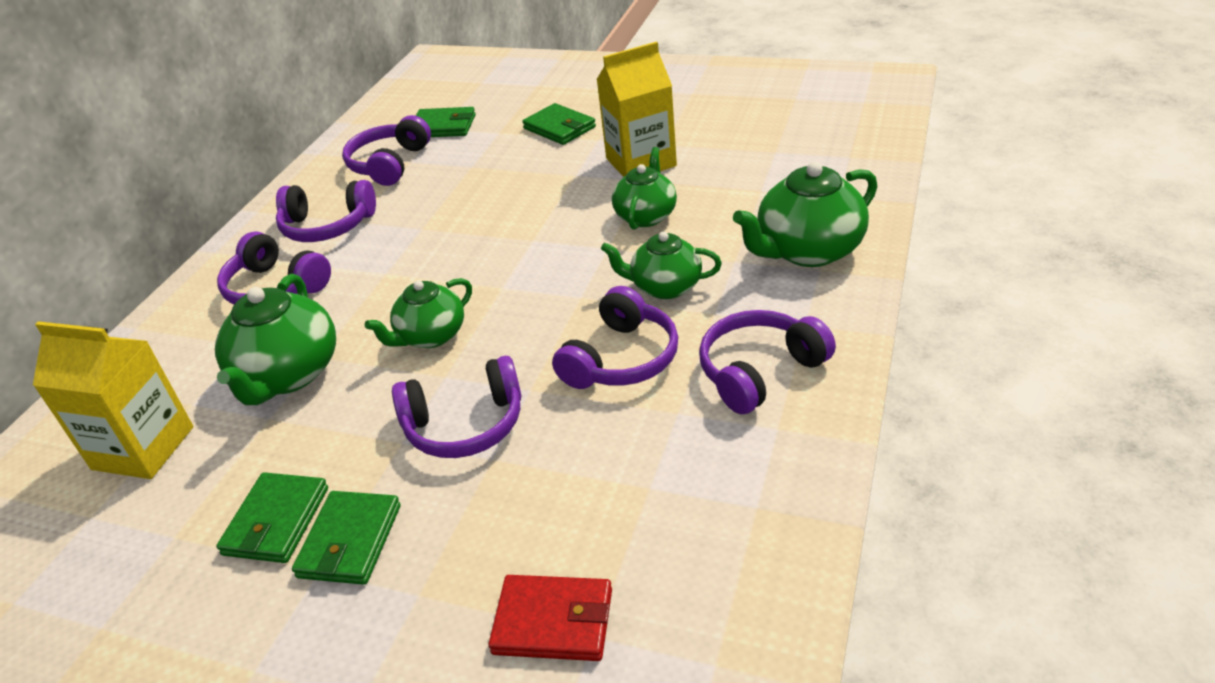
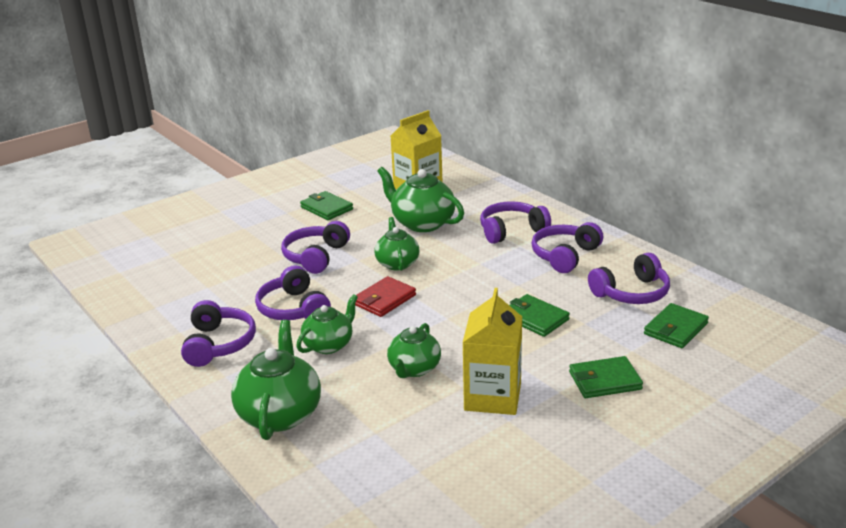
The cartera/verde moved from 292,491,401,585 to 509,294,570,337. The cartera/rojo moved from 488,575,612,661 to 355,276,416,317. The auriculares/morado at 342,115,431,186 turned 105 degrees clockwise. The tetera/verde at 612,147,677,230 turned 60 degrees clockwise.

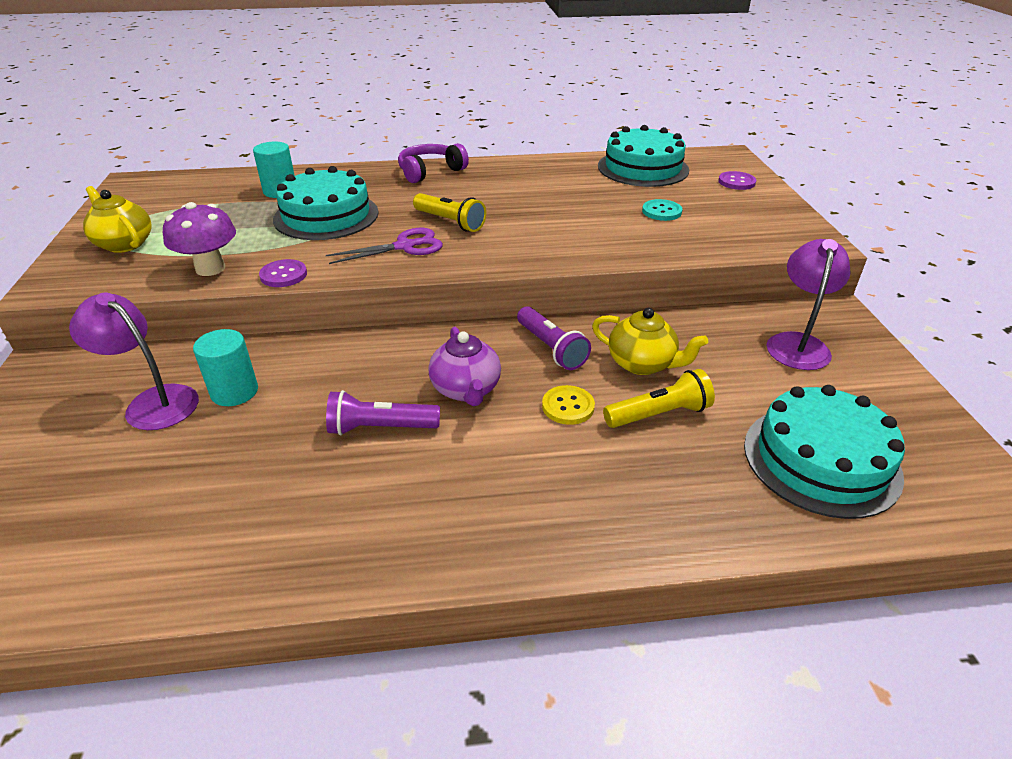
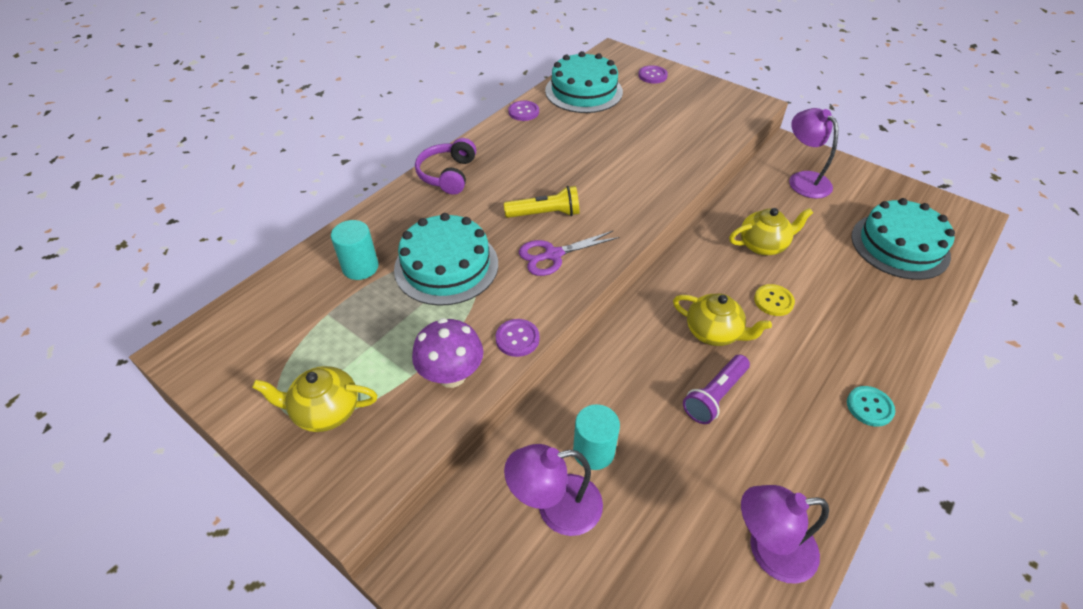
The lámpara de mano/morado at 517,306,591,370 disappeared. The lámpara de mano/amarillo at 603,369,715,428 disappeared. The botón/morado at 508,101,539,121 appeared. The lámpara/morado at 741,485,829,584 appeared. The botón/turquesa moved from 642,199,683,221 to 847,386,895,427. The tetera/morado at 428,327,501,406 became the tetera/amarillo at 673,293,772,346. The tijeras/morado at 326,228,443,264 turned 135 degrees counterclockwise.

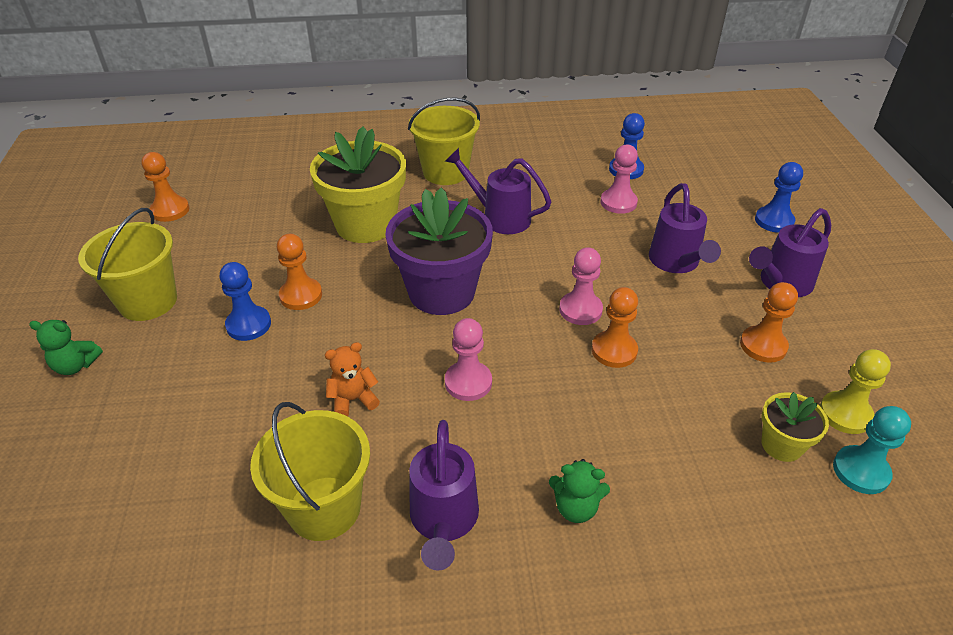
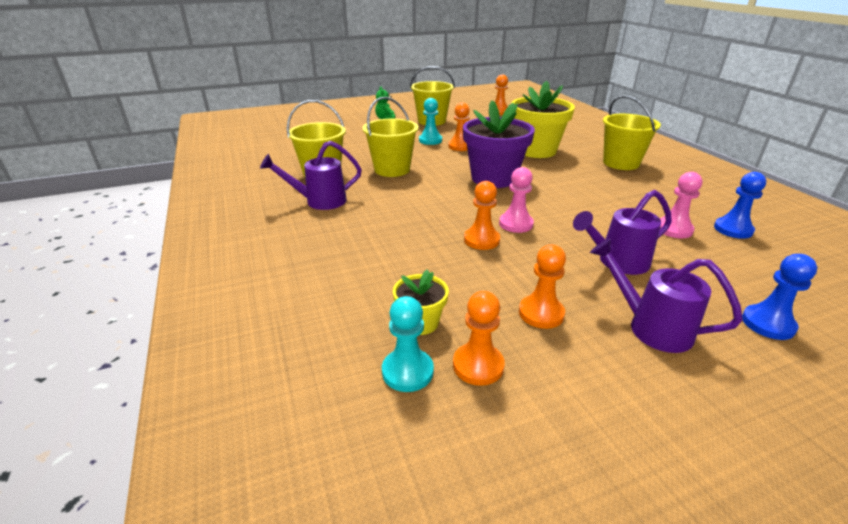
The regadera/morado at 445,148,551,234 disappeared. The peón/rosa at 445,318,492,401 disappeared. The osito/verde at 549,459,610,523 disappeared. The osito/naranja at 325,342,380,416 was replaced by the balde/amarillo at 363,97,418,177. The peón/azul at 220,262,271,341 became the peón/turquesa at 419,98,442,145. The peón/amarillo at 820,349,891,434 became the peón/naranja at 453,291,505,386.

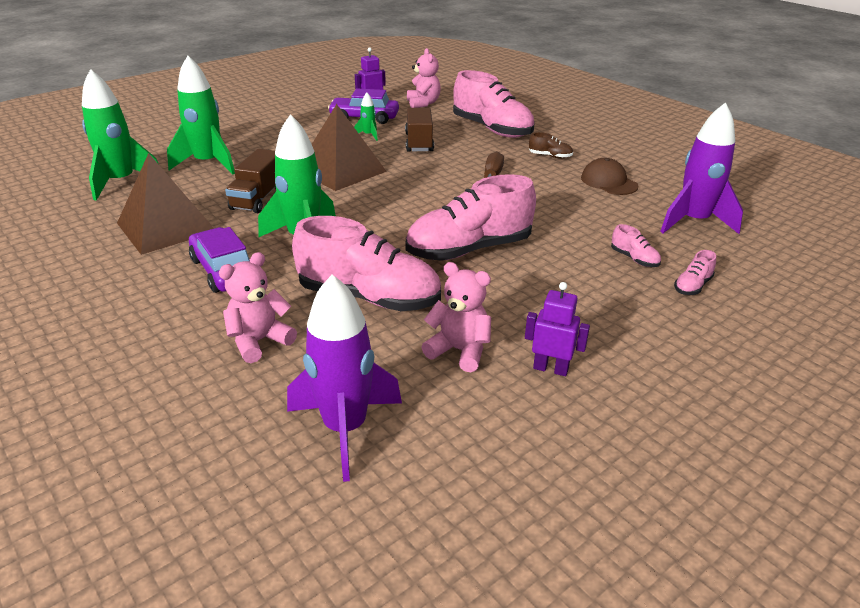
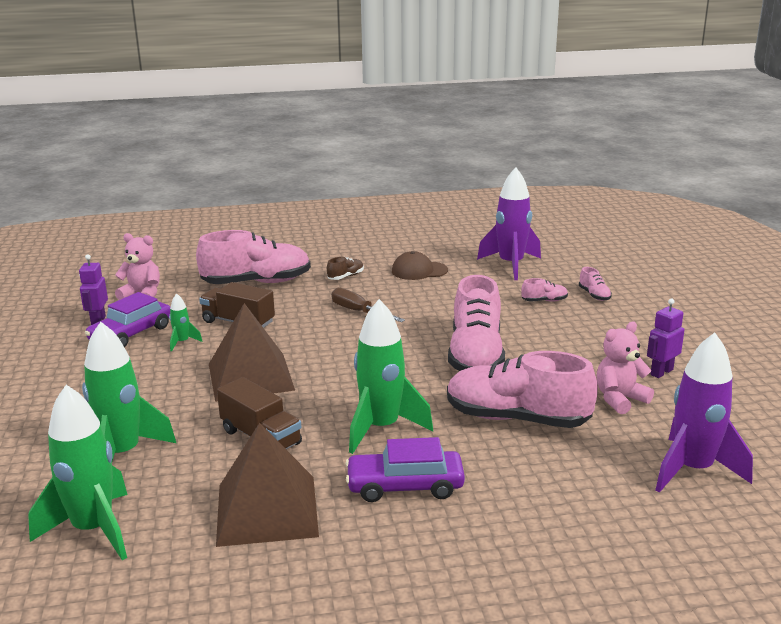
The osito/rosa at 219,252,297,363 disappeared. The zapato/rosa at 292,216,441,311 turned 120 degrees counterclockwise.

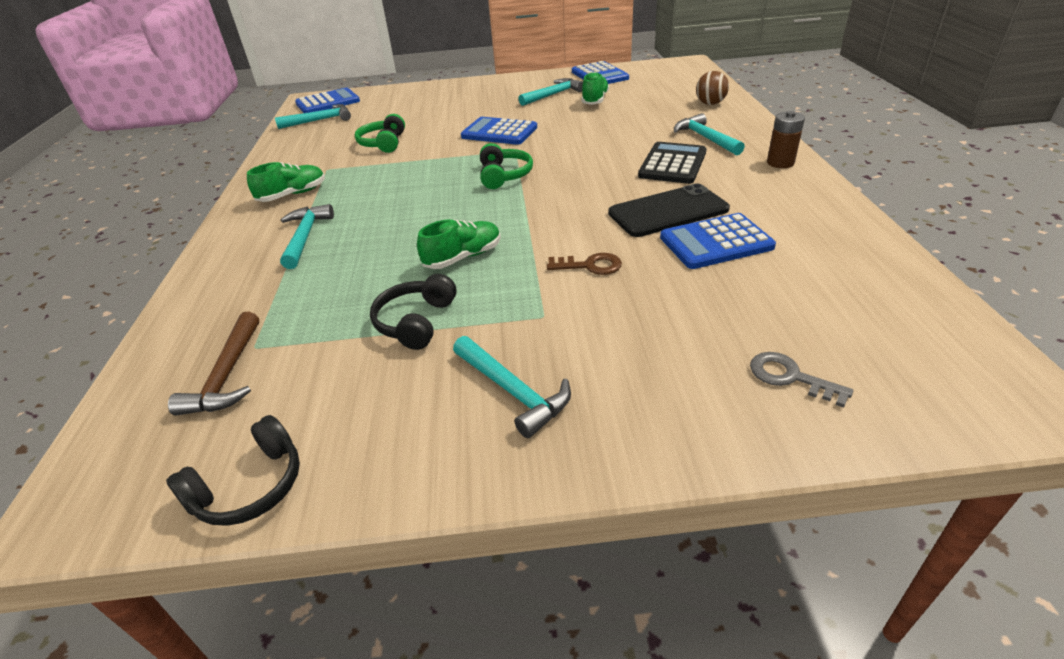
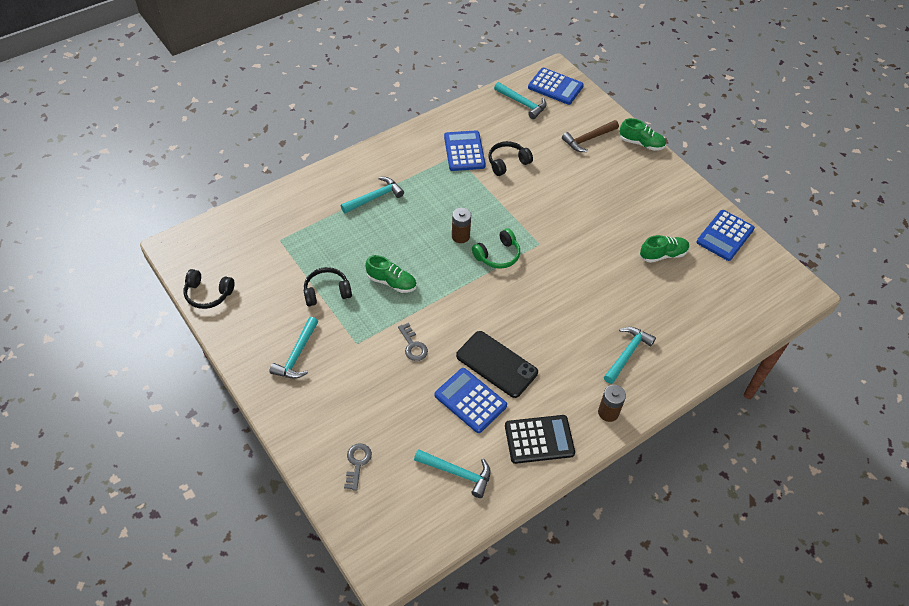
The pelota/marrón at 696,71,729,105 disappeared. The pila/marrón at 452,208,471,243 appeared. The martillo/marrón moved from 168,312,259,416 to 562,120,619,152. The zapato/verde moved from 247,162,325,202 to 619,118,666,151. The calculadora/azul moved from 461,117,537,145 to 444,130,486,171. The martillo/turquesa moved from 519,78,583,106 to 414,449,491,498. The calculadora/negro moved from 638,142,707,184 to 505,415,575,464. The auriculares/verde at 355,114,405,153 became the auriculares/negro at 488,141,533,176. The llave/marrón at 547,253,622,275 became the llave/gris at 398,323,428,361.

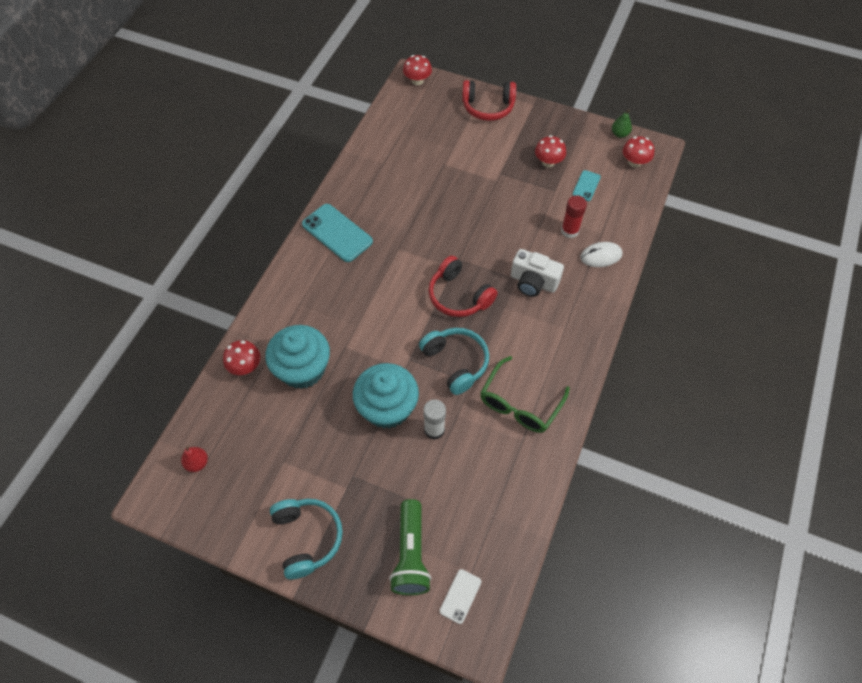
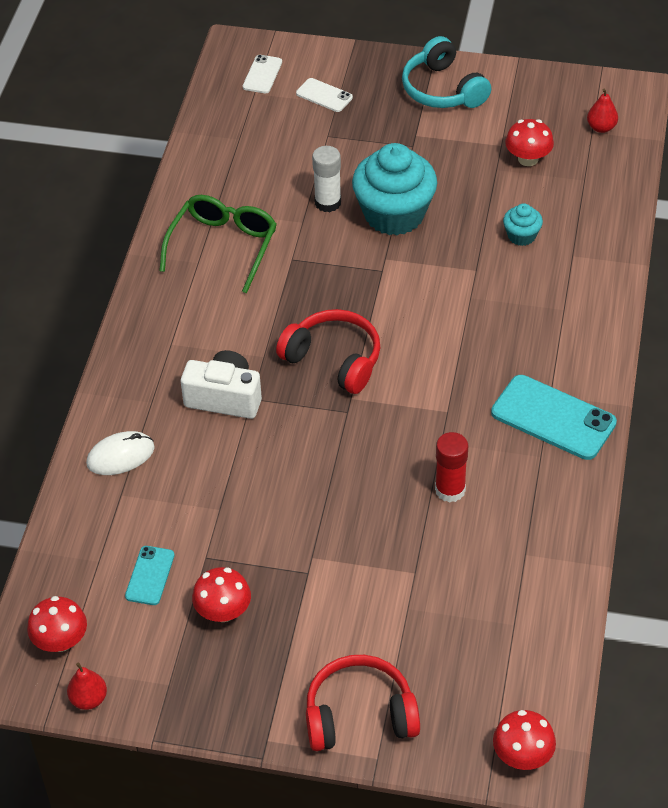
The auriculares/turquesa at 419,328,489,395 disappeared. The seta/rojo moved from 223,340,261,375 to 505,119,554,166. The barra de pegamento/rojo moved from 561,195,587,238 to 435,432,468,502. The lámpara de mano/verde at 389,499,431,595 was replaced by the móvil/blanco at 296,78,353,112. The pera/verde at 612,110,632,138 became the pera/rojo at 67,662,107,710. The magdalena/turquesa at 265,325,330,389 changed to 0.46 times the size.

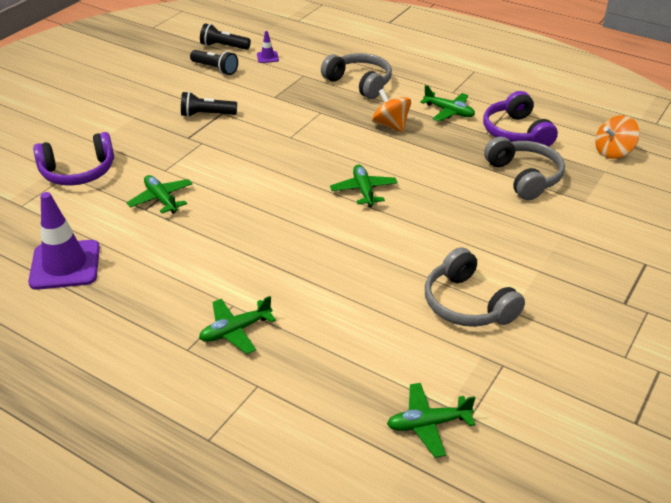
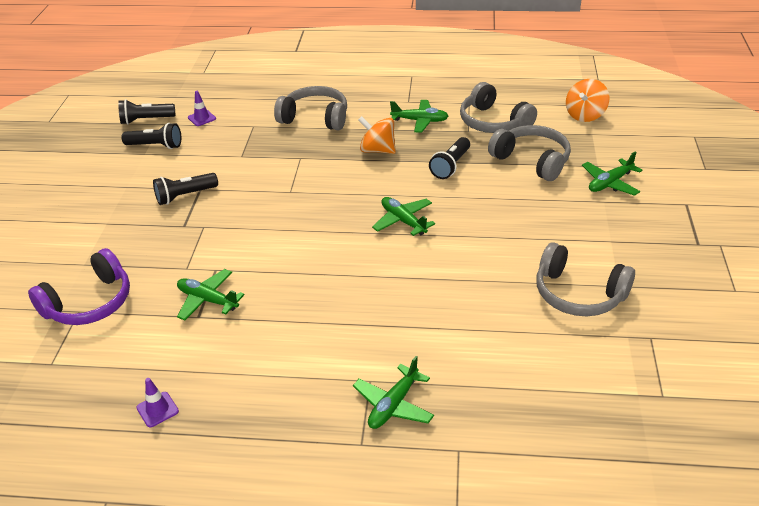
The lámpara de mano/negro at 429,137,470,179 appeared. The avión/verde moved from 387,383,475,458 to 582,151,643,196. The auriculares/morado at 483,91,558,146 became the auriculares/gris at 460,82,537,133. The cono de tráfico/morado at 28,192,100,290 changed to 0.44 times the size.

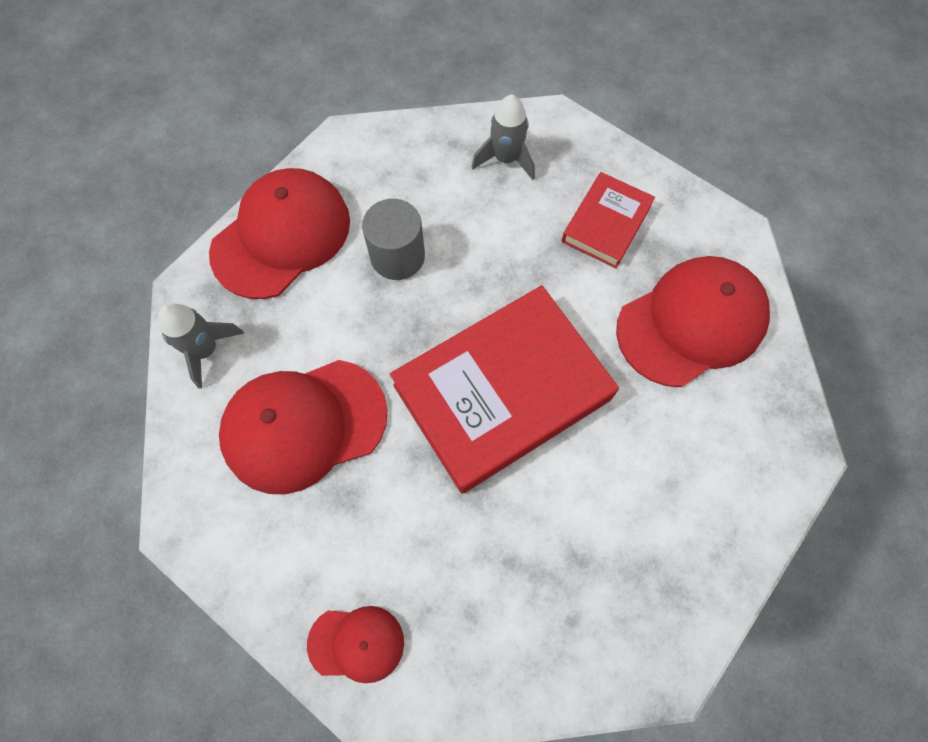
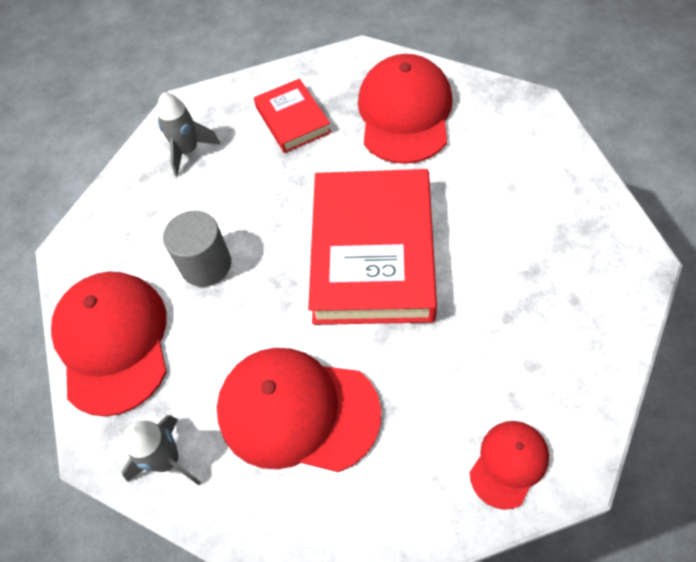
The gorra/rojo at 219,360,388,494 turned 90 degrees clockwise.

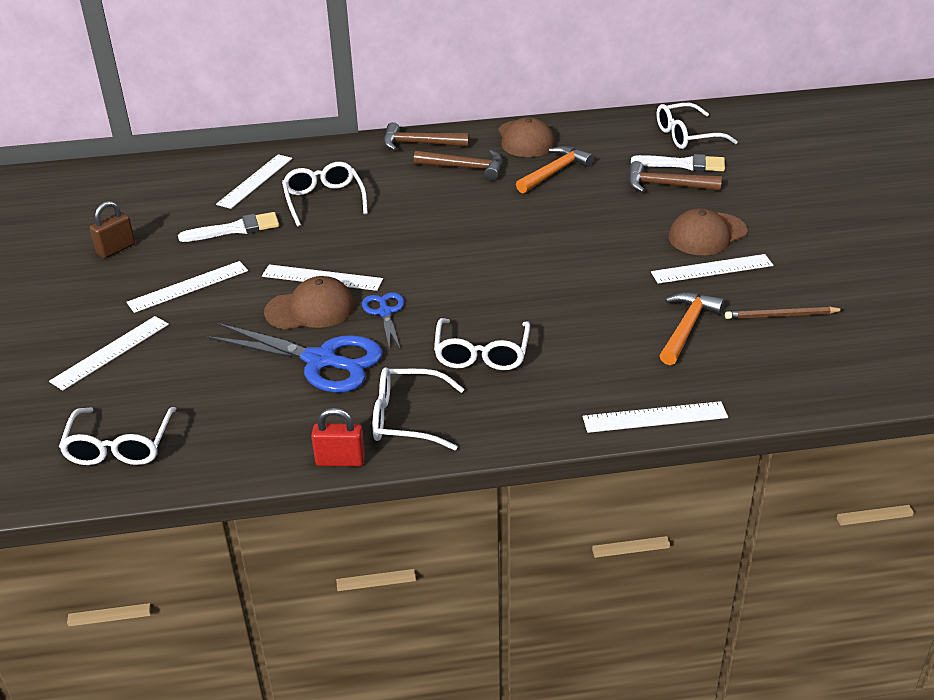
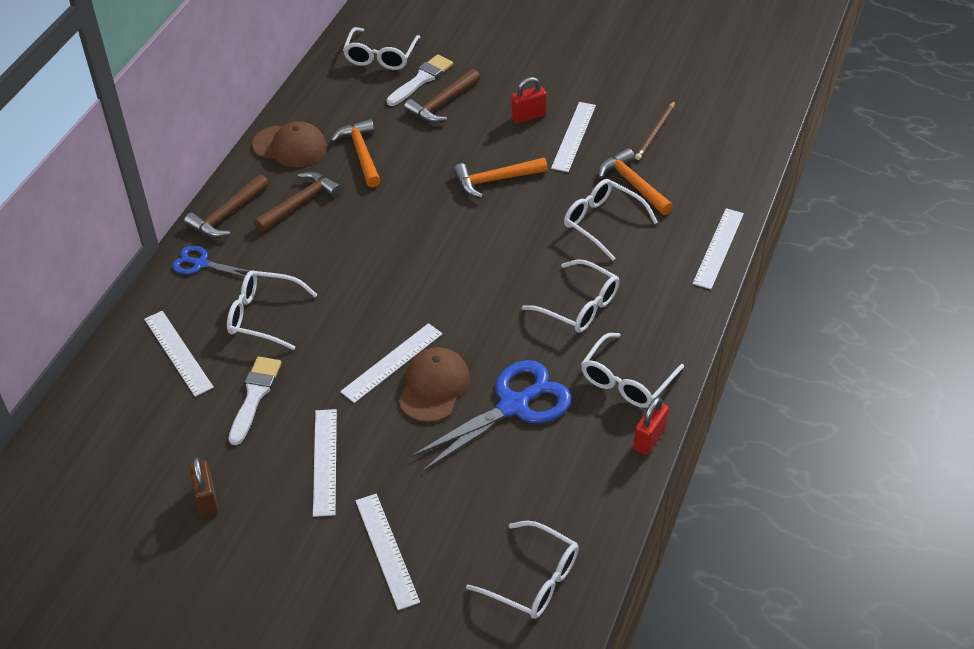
The martillo/naranja at 453,158,548,198 appeared. The gafas/blanco at 564,179,658,261 appeared. The tijeras/azul moved from 362,292,404,350 to 172,245,249,277. The gorra/marrón at 668,208,748,255 was replaced by the candado/rojo at 511,77,547,124.

